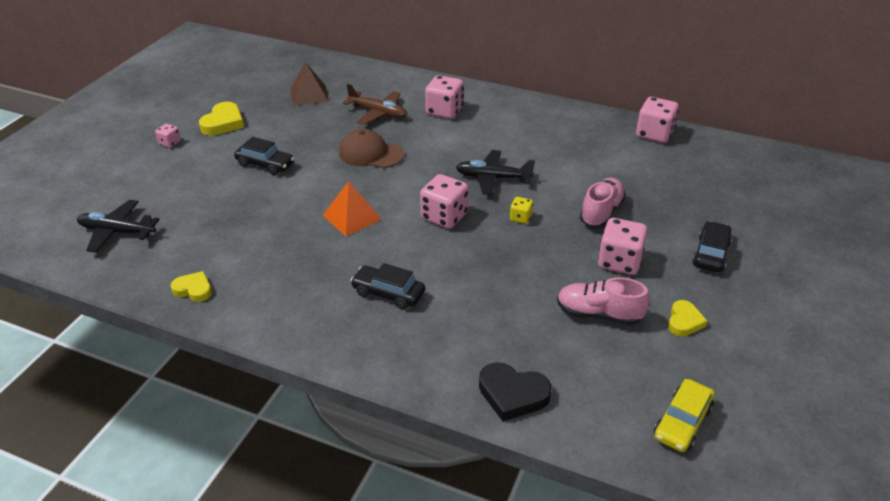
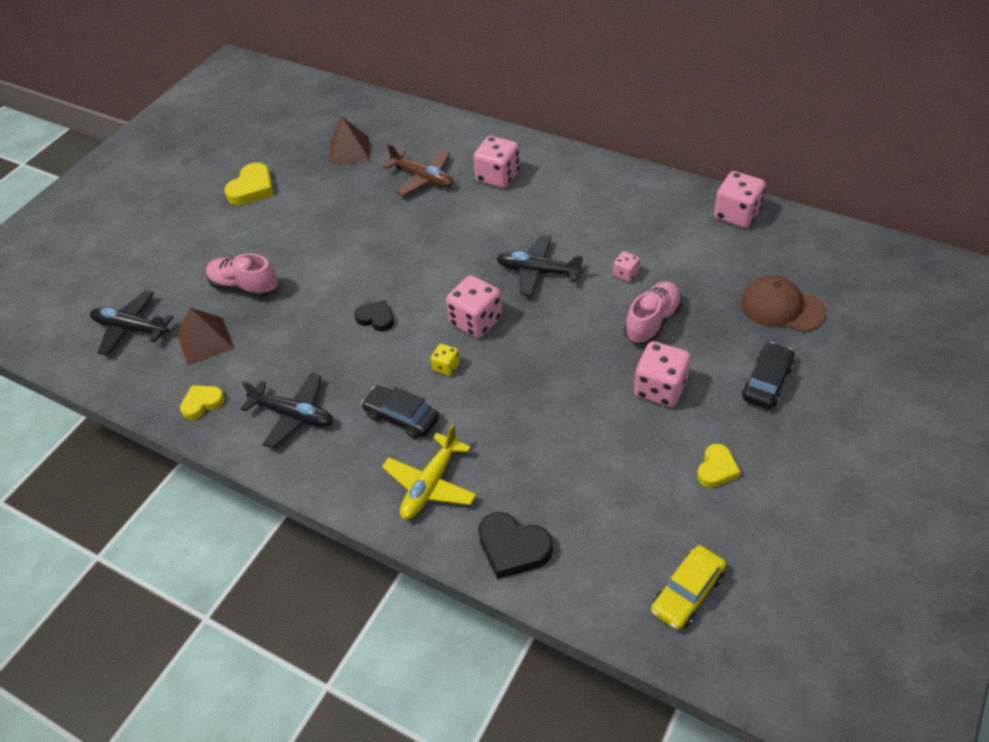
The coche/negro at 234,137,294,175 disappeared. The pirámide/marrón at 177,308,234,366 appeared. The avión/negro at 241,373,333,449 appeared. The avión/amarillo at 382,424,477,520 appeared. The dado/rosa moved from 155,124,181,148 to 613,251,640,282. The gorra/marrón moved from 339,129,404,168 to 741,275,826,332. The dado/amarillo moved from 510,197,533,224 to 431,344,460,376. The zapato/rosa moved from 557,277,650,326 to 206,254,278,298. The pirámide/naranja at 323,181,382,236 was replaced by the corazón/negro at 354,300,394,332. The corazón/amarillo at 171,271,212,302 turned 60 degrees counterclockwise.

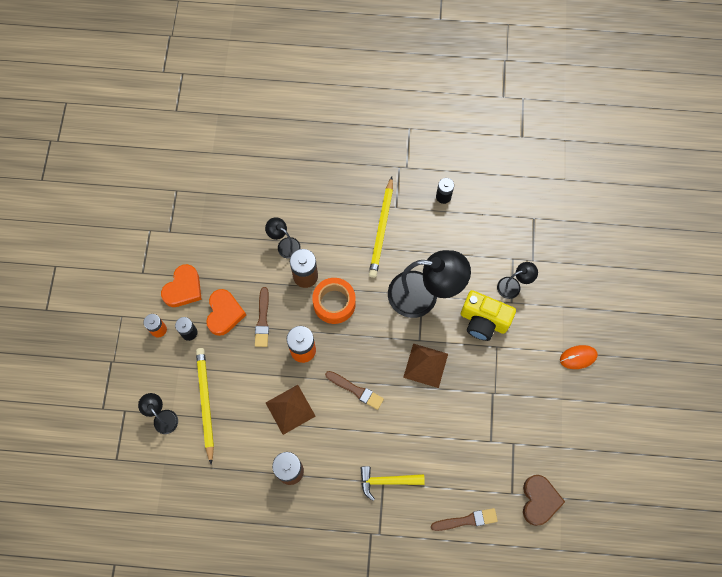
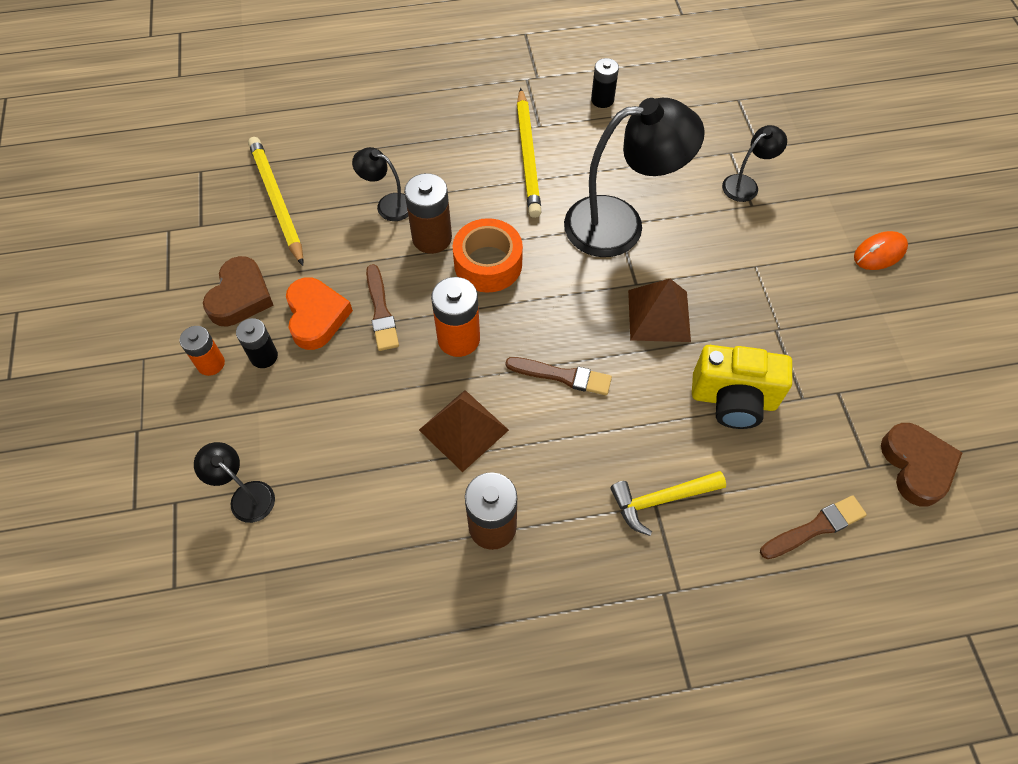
The lápiz/amarillo moved from 196,348,214,465 to 248,137,303,266. The cámara/amarillo moved from 461,290,516,341 to 692,345,792,429. The corazón/naranja at 161,264,202,307 became the corazón/marrón at 203,256,274,327.

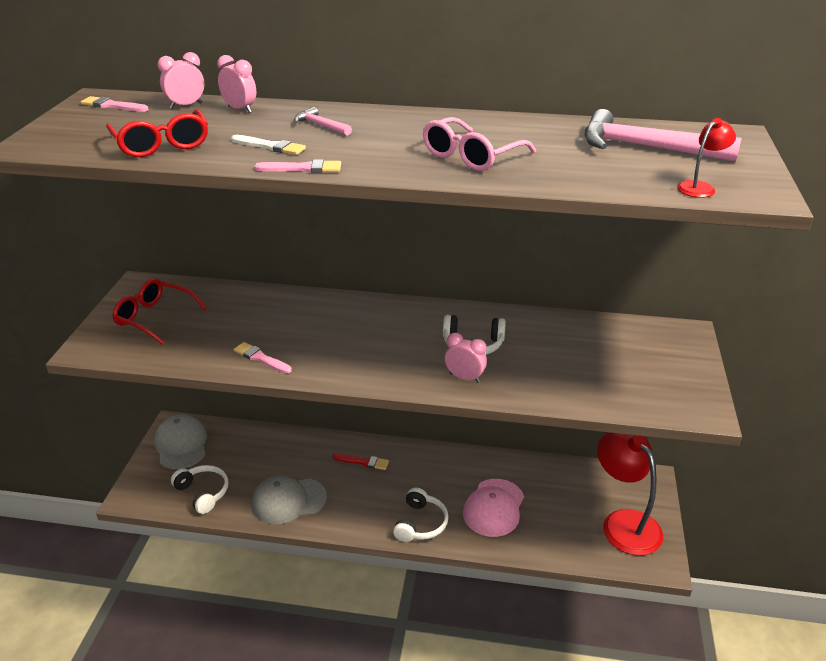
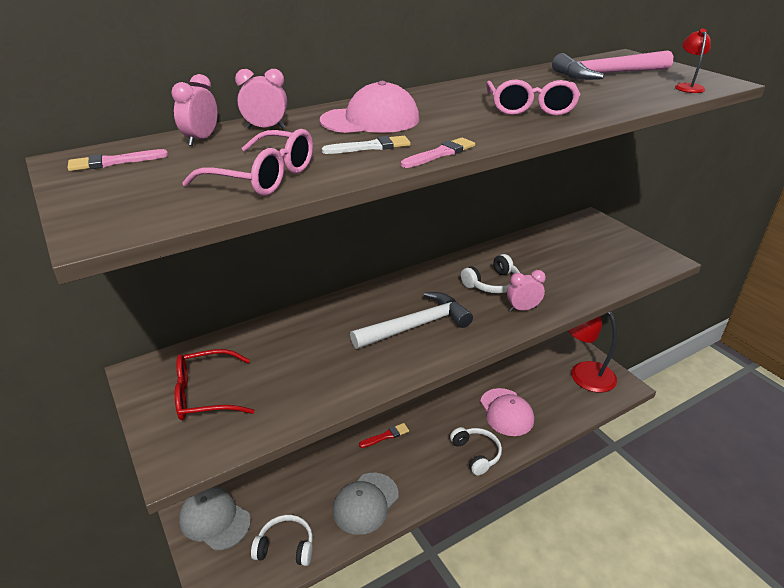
The pincel/rosa at 233,342,292,373 disappeared. The martillo/blanco at 350,292,473,349 appeared. The martillo/rosa at 294,107,352,136 was replaced by the gorra/rosa at 320,81,420,133. The gafas/rojo at 106,110,208,157 became the gafas/rosa at 182,129,313,196.

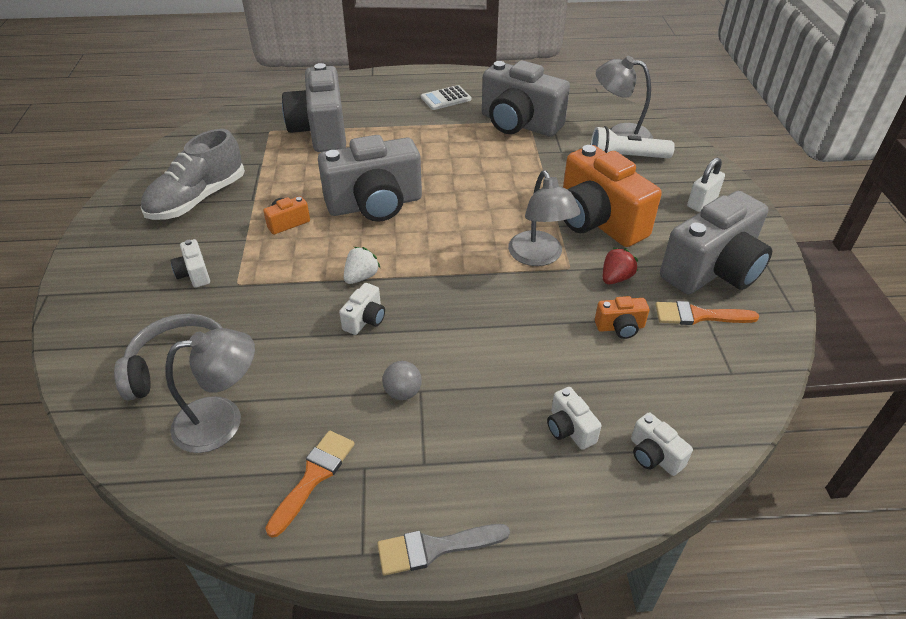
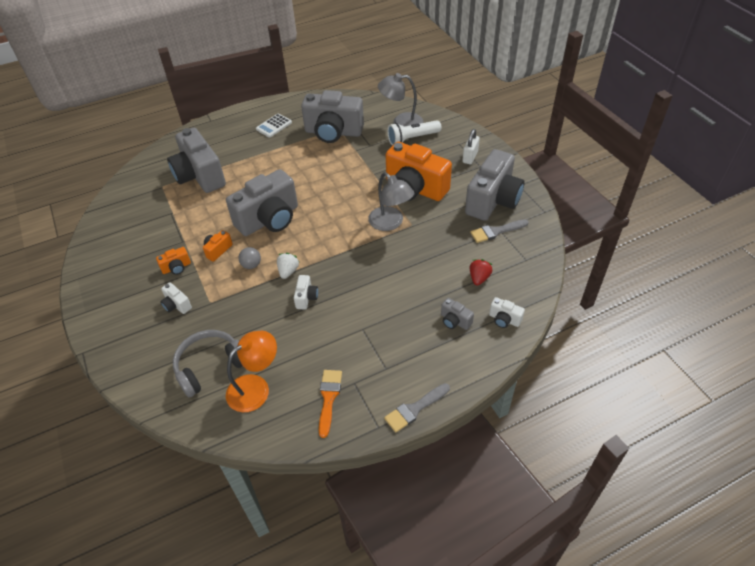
The zapato/gris at 141,129,245,220 disappeared. The pelota/gris moved from 382,361,422,400 to 239,247,261,269. The cámara/naranja moved from 595,296,649,339 to 156,247,191,275. The fresa/rojo moved from 603,247,639,284 to 470,259,492,286. The lámpara/gris at 165,328,255,453 became the lámpara/naranja at 226,331,277,412. The cámara/blanco at 547,387,602,450 became the cámara/gris at 441,298,474,330. The pincel/naranja at 655,301,759,325 became the pincel/gris at 470,219,529,243.

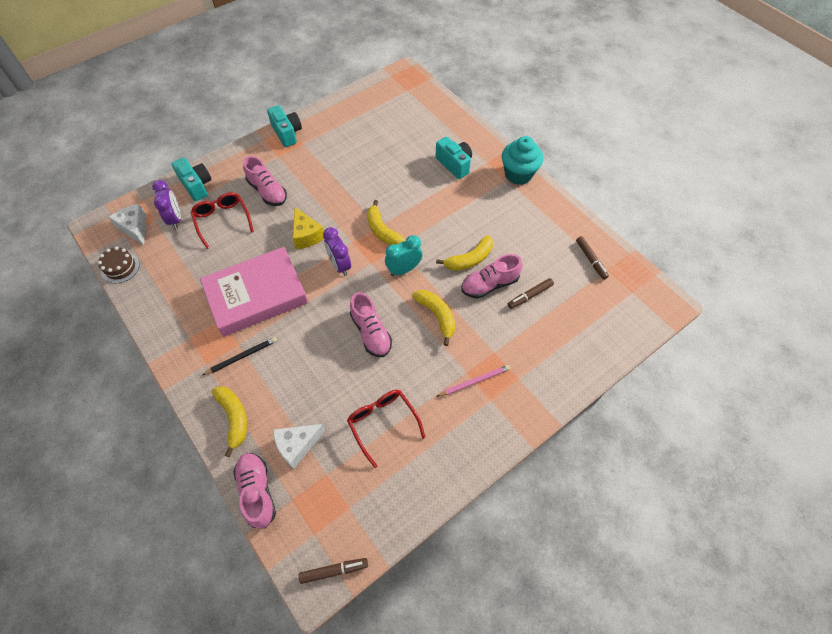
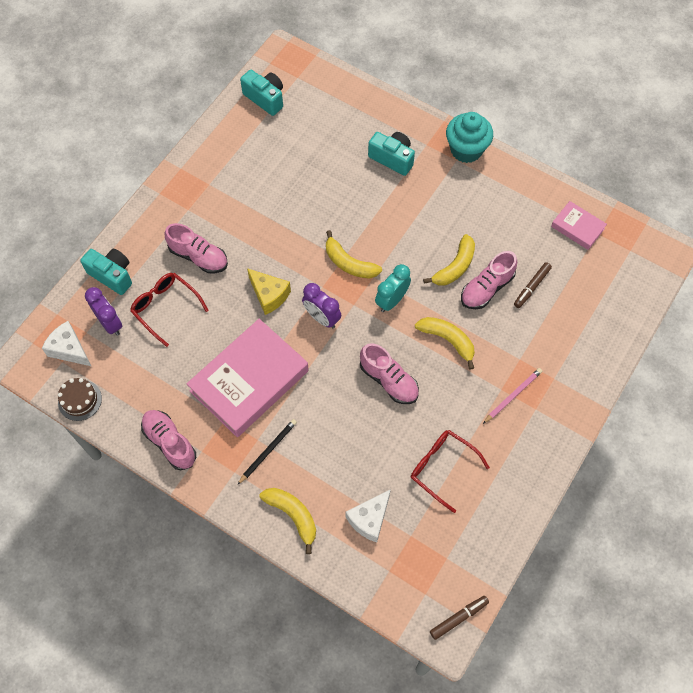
The zapato/rosa moved from 233,453,276,529 to 141,410,196,470. The cámara/turquesa moved from 267,105,302,147 to 240,70,283,116. The rotulador/marrón at 576,236,609,280 was replaced by the libro/rosa at 551,201,607,250.

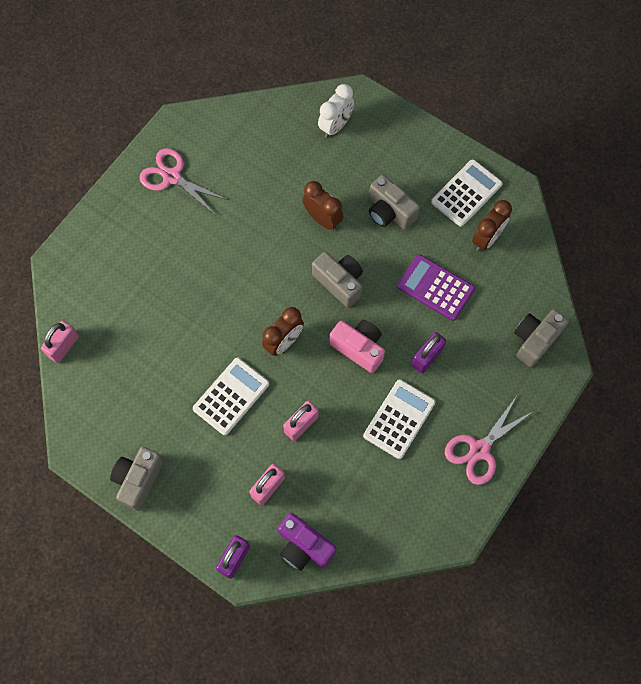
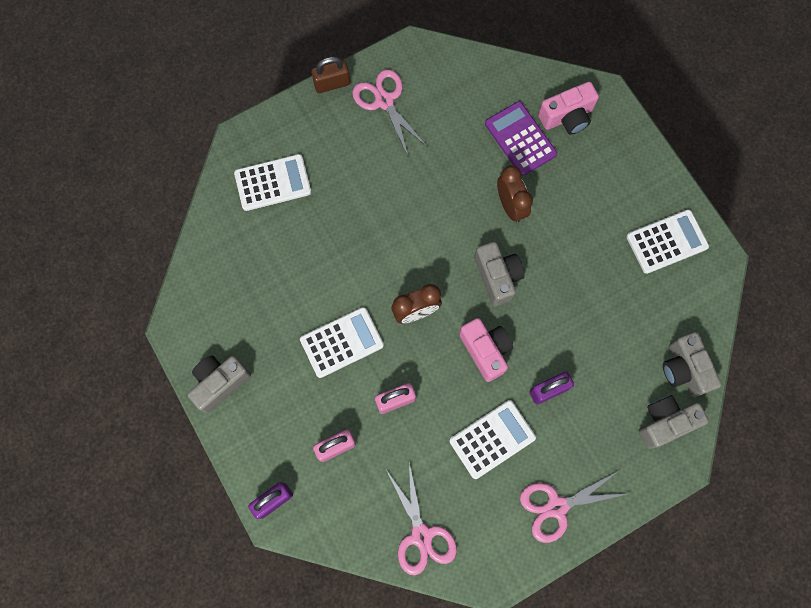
The candado/rosa at 41,321,79,363 disappeared. The cámara/morado at 278,513,336,571 disappeared. The despertador/marrón at 472,200,512,252 disappeared. The calculadora/blanco at 234,154,311,211 appeared. The candado/marrón at 311,57,350,93 appeared. The tijeras/rosa at 386,463,457,575 appeared. The cámara/gris moved from 369,175,420,230 to 663,332,722,397. The calculadora/morado moved from 397,255,475,321 to 485,101,557,176. The despertador/blanco at 318,84,354,138 was replaced by the cámara/rosa at 538,82,599,135.

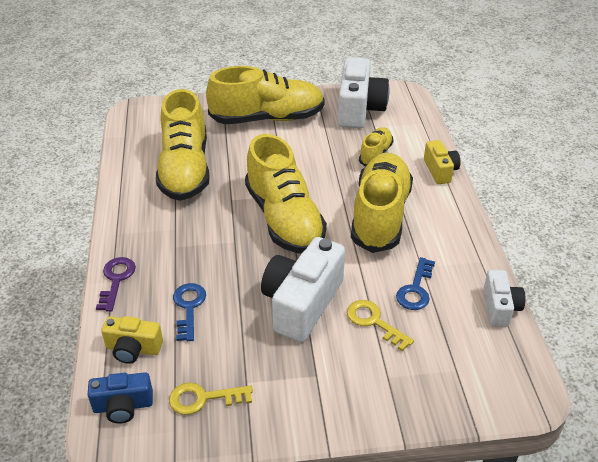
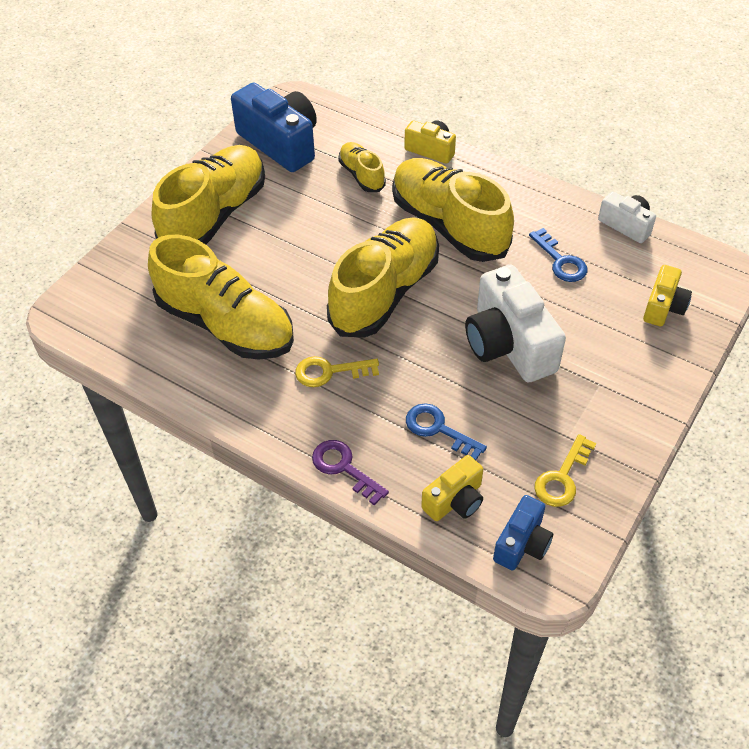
The cámara/amarillo at 643,265,692,326 appeared. The llave/amarillo moved from 347,300,414,351 to 295,356,379,387. The cámara/blanco at 338,57,389,128 became the cámara/azul at 231,83,317,172. The zapato/amarillo at 245,134,327,254 turned 75 degrees counterclockwise.

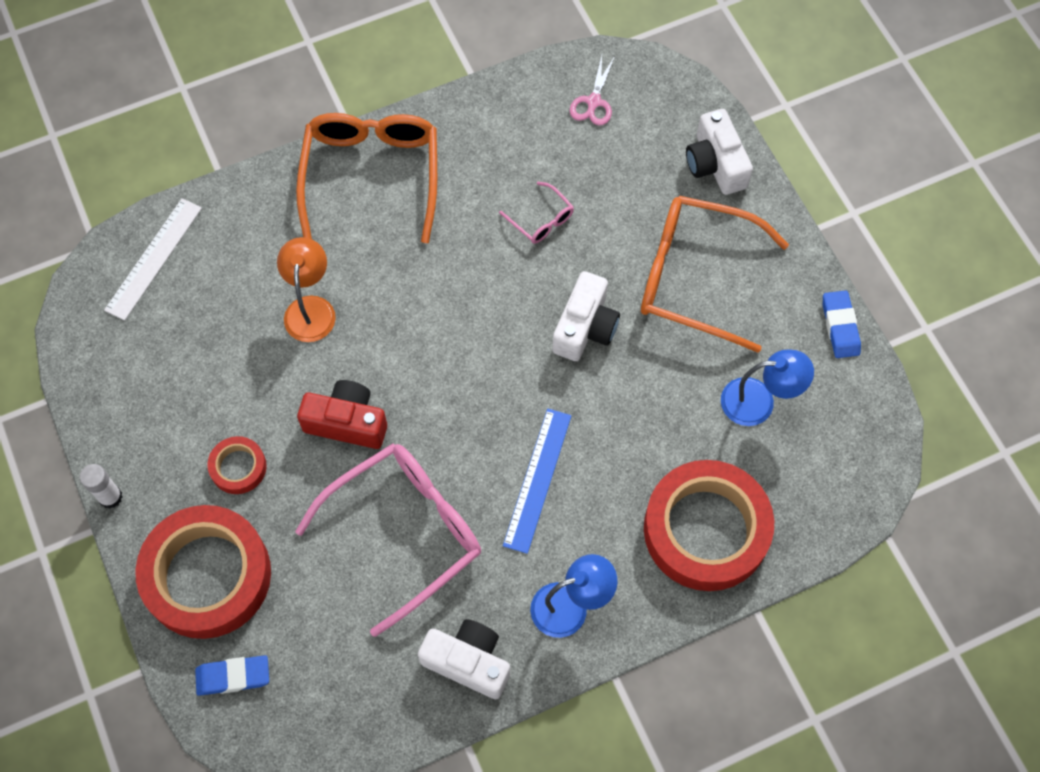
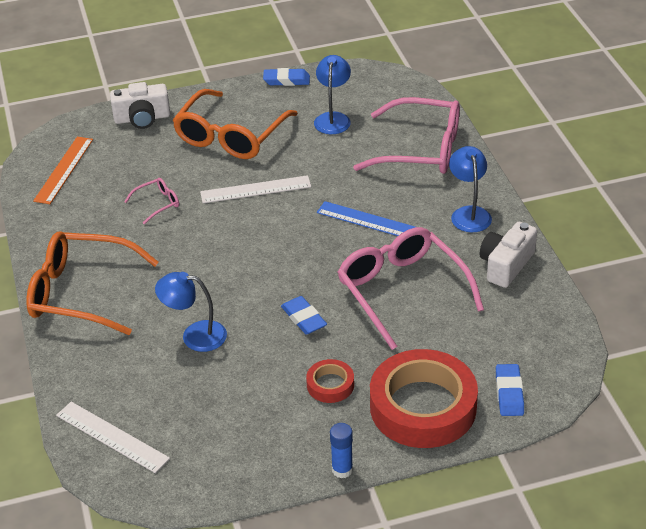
The cámara/rojo at 297,380,387,449 was replaced by the goma de borrar/azul at 281,296,327,335. The cámara/blanco at 552,271,620,361 was replaced by the regla/blanco at 200,175,311,203. The tijeras/rosa at 570,56,615,126 was replaced by the regla/naranja at 33,137,93,204. The cinta adhesiva/rojo at 644,460,774,591 was replaced by the gafas/rosa at 353,97,460,174. The barra de pegamento/blanco at 80,464,123,509 became the barra de pegamento/azul at 330,423,353,478. The lámpara/naranja at 277,237,336,342 became the lámpara/azul at 155,272,227,352.

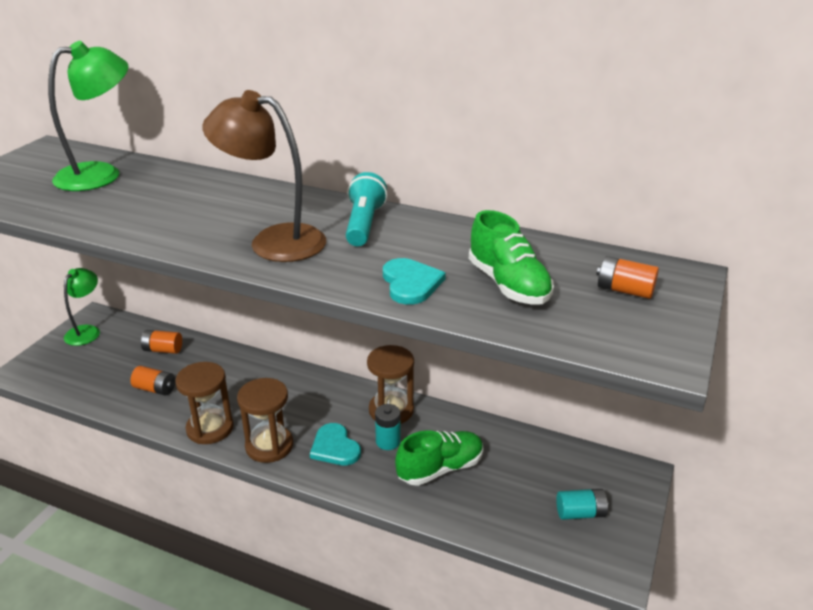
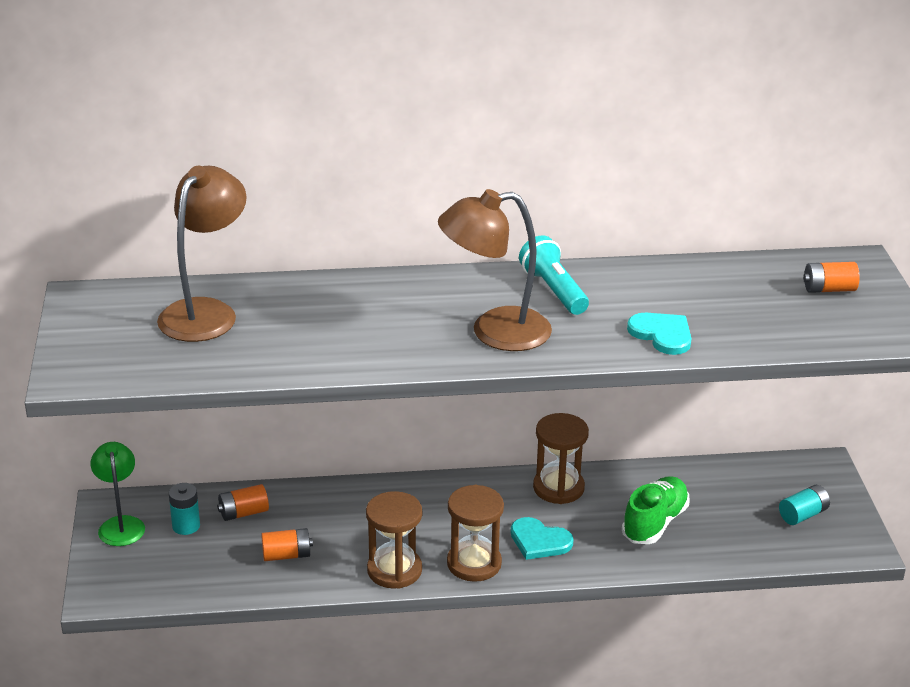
The zapato/verde at 469,210,554,305 disappeared. The pila/turquesa moved from 375,404,401,450 to 169,483,200,535. The lámpara/verde at 48,41,129,191 became the lámpara/marrón at 157,166,247,342.

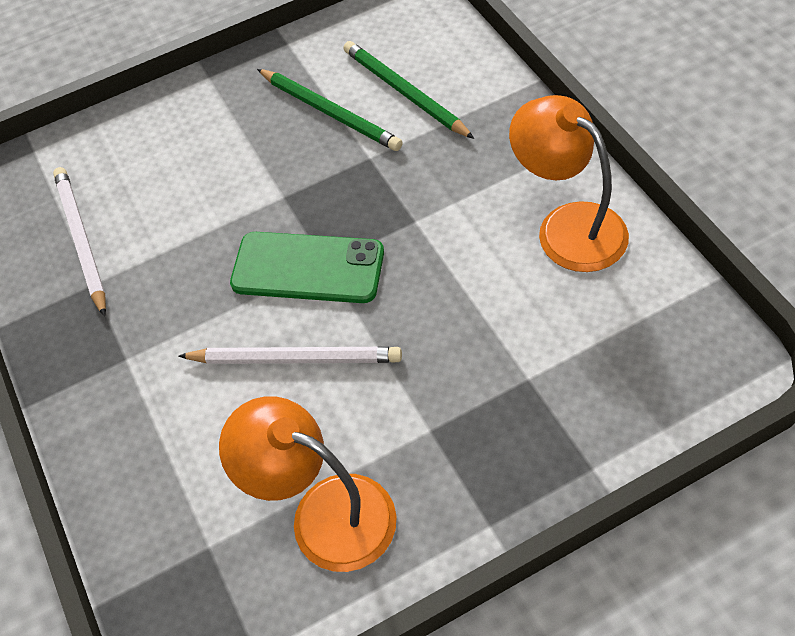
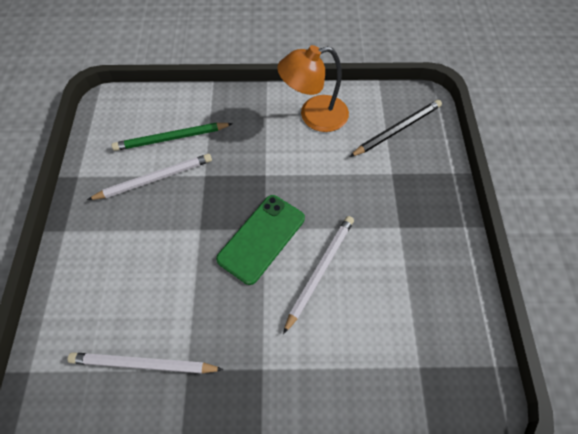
The lámpara/naranja at 219,396,397,572 disappeared. The lápiz/negro at 350,100,442,157 appeared. The lápiz/verde at 257,69,403,151 became the lápiz/blanco at 87,154,212,200.

